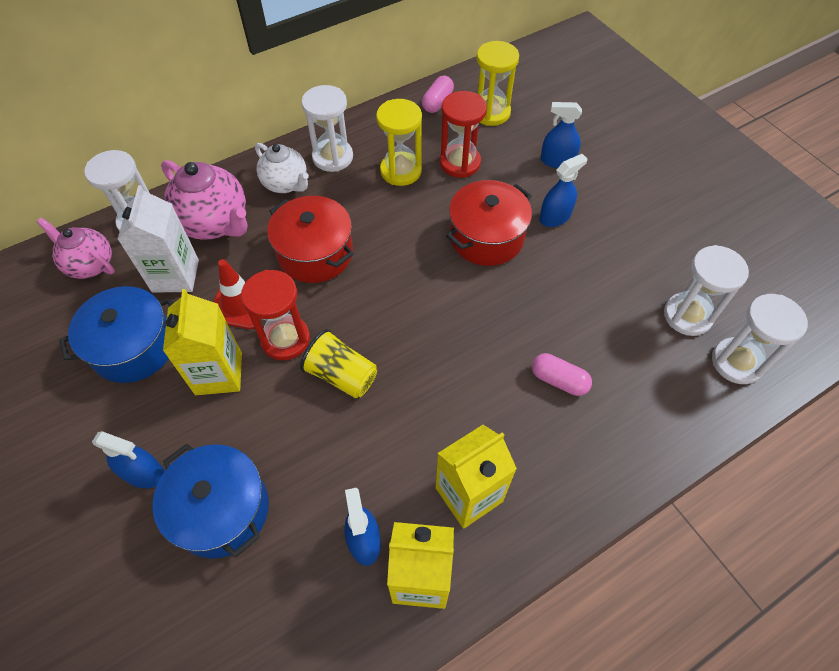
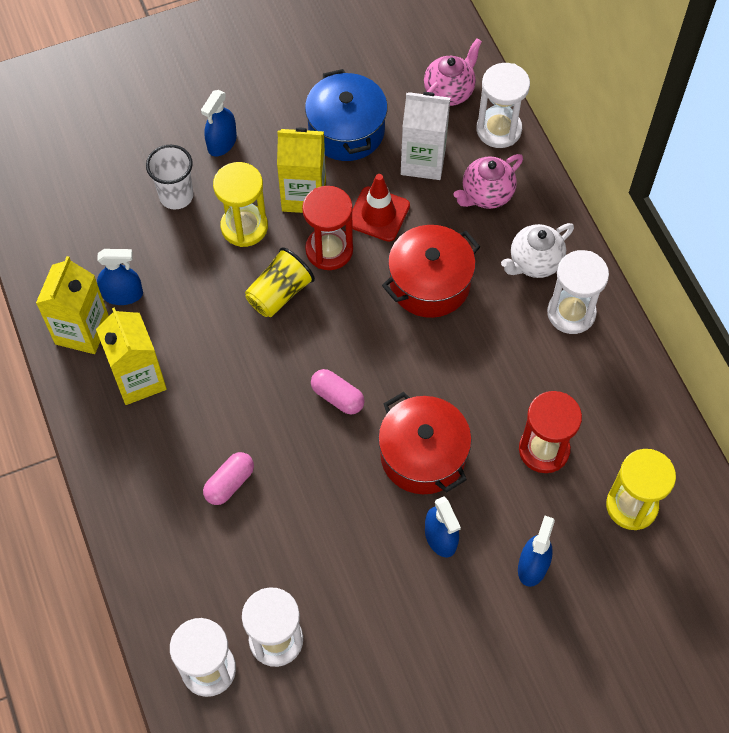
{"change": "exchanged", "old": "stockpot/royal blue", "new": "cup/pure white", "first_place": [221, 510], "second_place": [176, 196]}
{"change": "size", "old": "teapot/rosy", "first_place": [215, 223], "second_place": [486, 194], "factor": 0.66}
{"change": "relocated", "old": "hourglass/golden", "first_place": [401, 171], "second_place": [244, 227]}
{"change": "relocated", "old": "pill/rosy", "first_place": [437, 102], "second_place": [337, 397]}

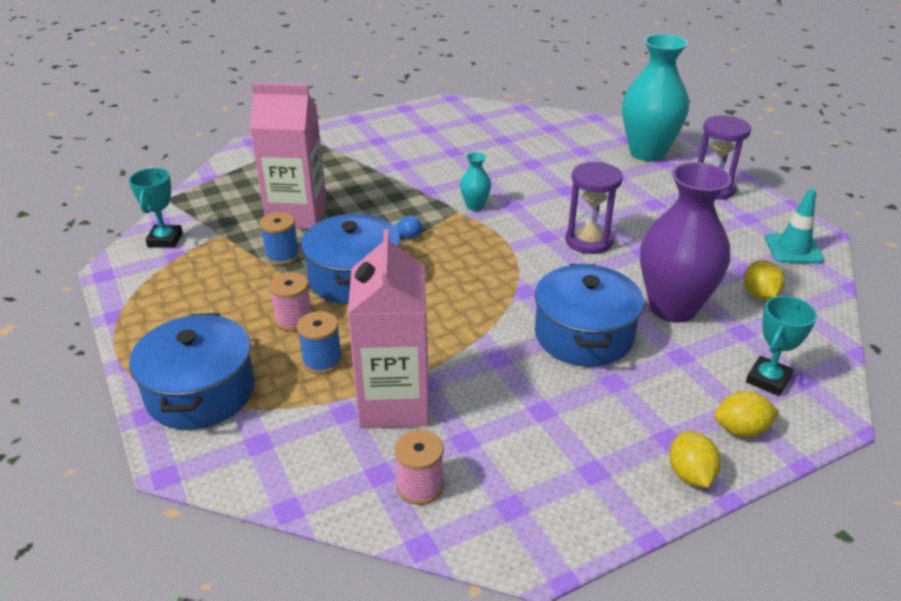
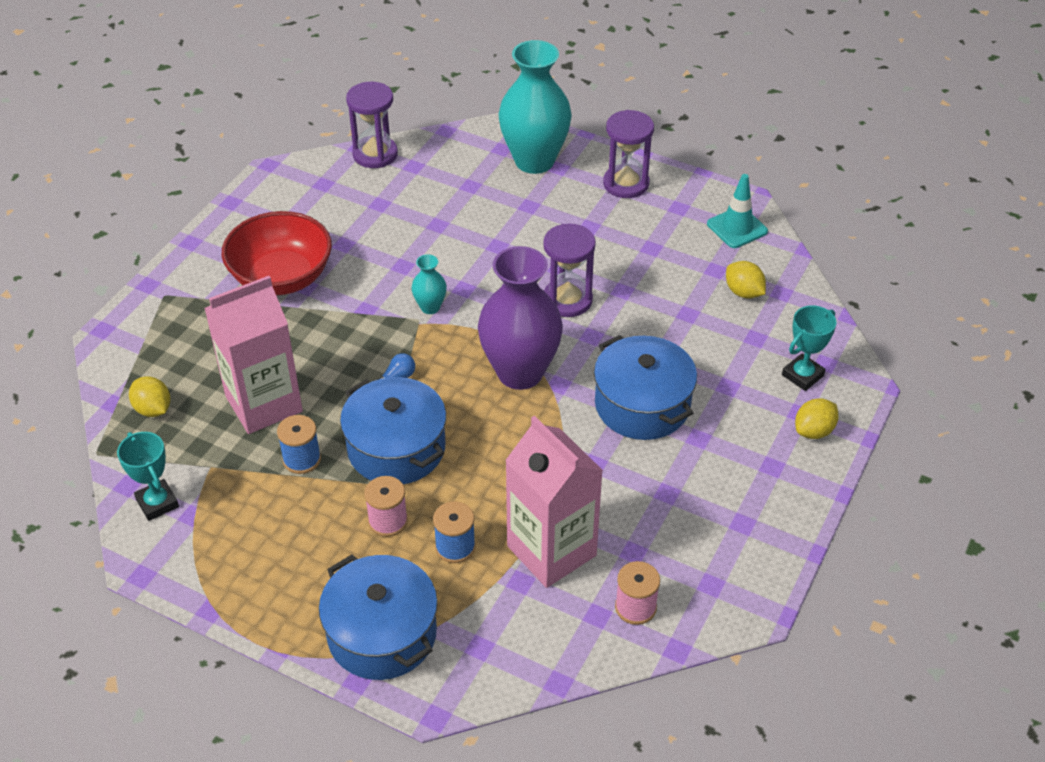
{"change": "relocated", "old": "vase/purple", "first_place": [673, 308], "second_place": [520, 372]}
{"change": "relocated", "old": "toy lemon/golden", "first_place": [690, 474], "second_place": [153, 409]}
{"change": "spun", "old": "award cup/aqua", "first_place": [768, 379], "second_place": [802, 375], "degrees": 45}
{"change": "appeared", "new": "bowl/crimson", "second_place": [281, 277]}
{"change": "appeared", "new": "hourglass/purple", "second_place": [375, 154]}

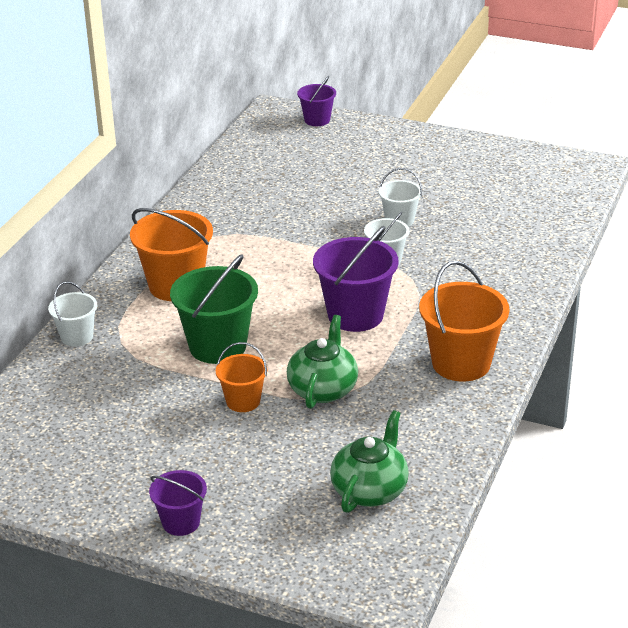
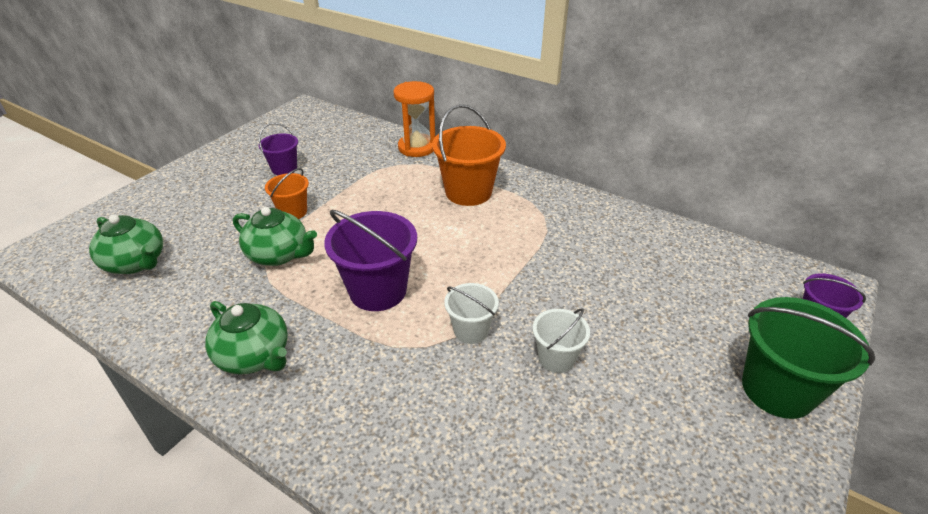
{"change": "exchanged", "old": "pail/pure white", "new": "hourglass/orange", "first_place": [77, 337], "second_place": [417, 147]}
{"change": "relocated", "old": "pail/purple", "first_place": [181, 522], "second_place": [284, 169]}
{"change": "relocated", "old": "pail/emerald", "first_place": [217, 346], "second_place": [777, 390]}
{"change": "exchanged", "old": "pail/orange", "new": "teapot/emerald", "first_place": [461, 363], "second_place": [255, 356]}

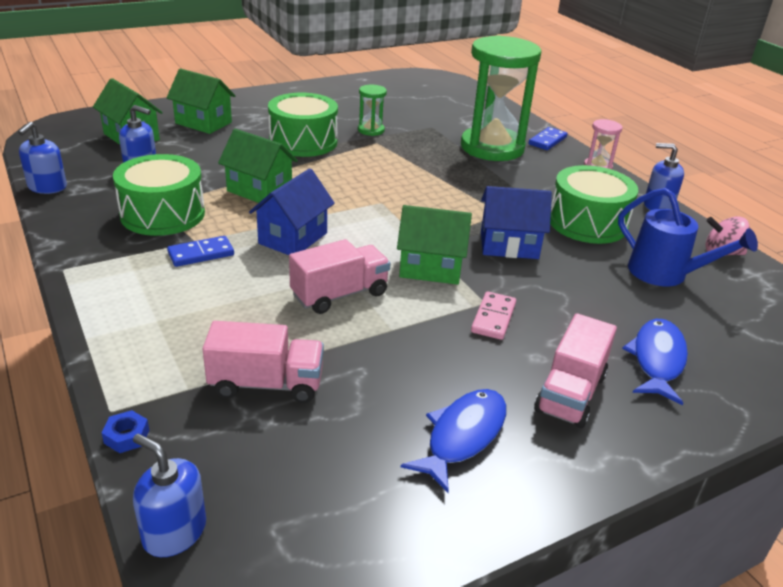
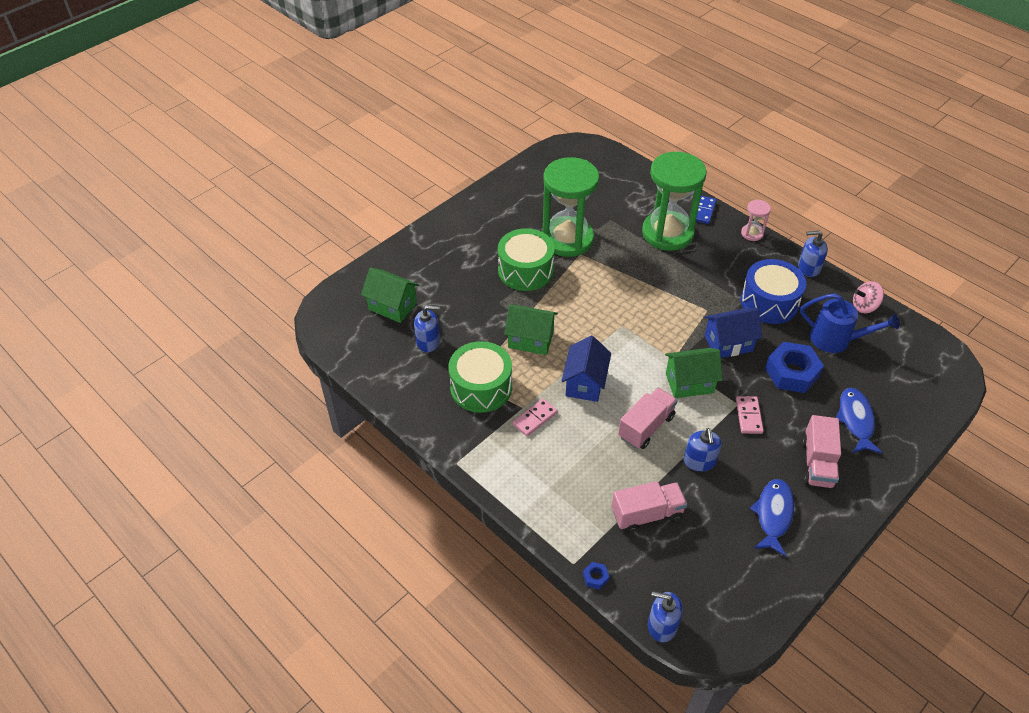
{"change": "relocated", "old": "soap pump/royal blue", "first_place": [47, 187], "second_place": [699, 461]}
{"change": "missing", "old": "cottage/emerald", "first_place": [203, 123]}
{"change": "colour", "old": "domino tile/royal blue", "new": "domino tile/rosy", "first_place": [201, 254], "second_place": [535, 418]}
{"change": "size", "old": "hourglass/emerald", "first_place": [371, 130], "second_place": [567, 239], "factor": 2.33}
{"change": "colour", "old": "toy drum/emerald", "new": "toy drum/royal blue", "first_place": [587, 223], "second_place": [769, 302]}
{"change": "appeared", "new": "nut/royal blue", "second_place": [792, 372]}

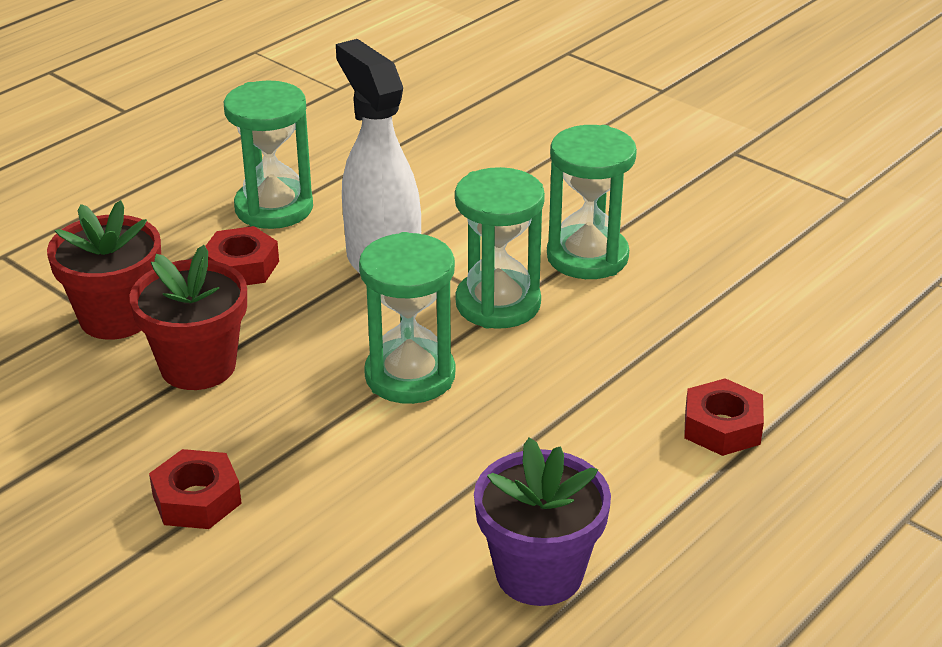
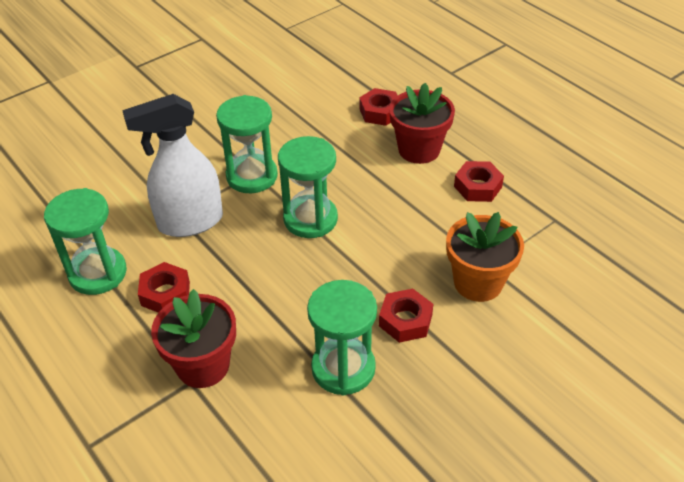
{"change": "relocated", "old": "potted plant/crimson", "first_place": [198, 366], "second_place": [419, 150]}
{"change": "exchanged", "old": "potted plant/purple", "new": "nut/crimson", "first_place": [539, 573], "second_place": [477, 187]}
{"change": "relocated", "old": "hourglass/emerald", "first_place": [587, 257], "second_place": [343, 368]}
{"change": "appeared", "new": "potted plant/orange", "second_place": [478, 282]}

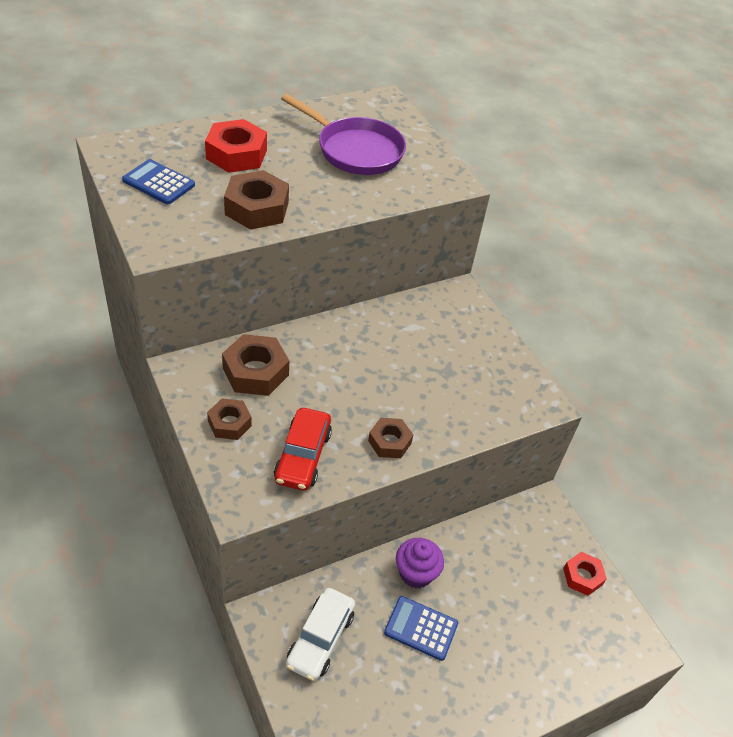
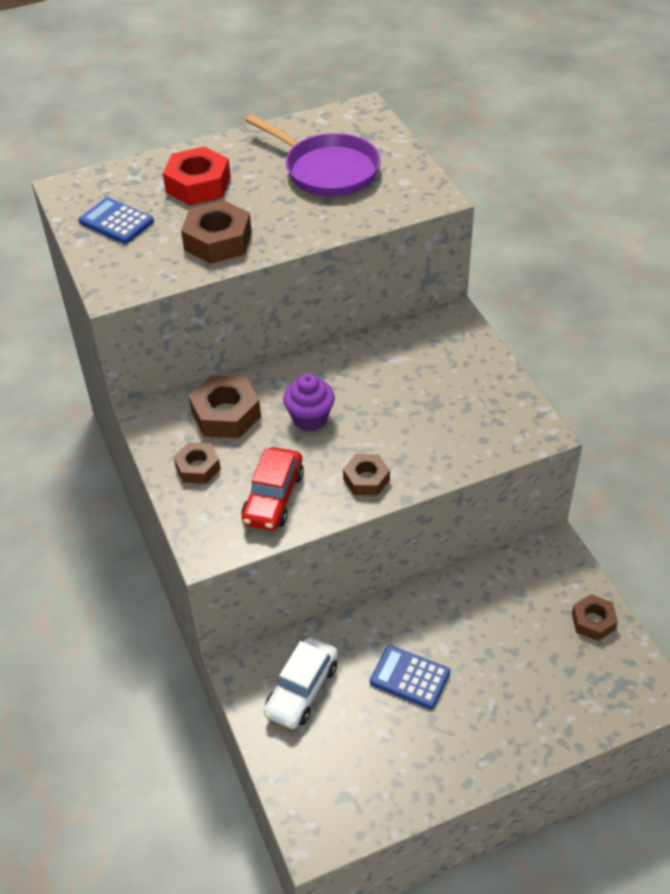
{"change": "relocated", "old": "muffin/purple", "first_place": [416, 573], "second_place": [310, 418]}
{"change": "colour", "old": "nut/crimson", "new": "nut/dark brown", "first_place": [582, 576], "second_place": [593, 621]}

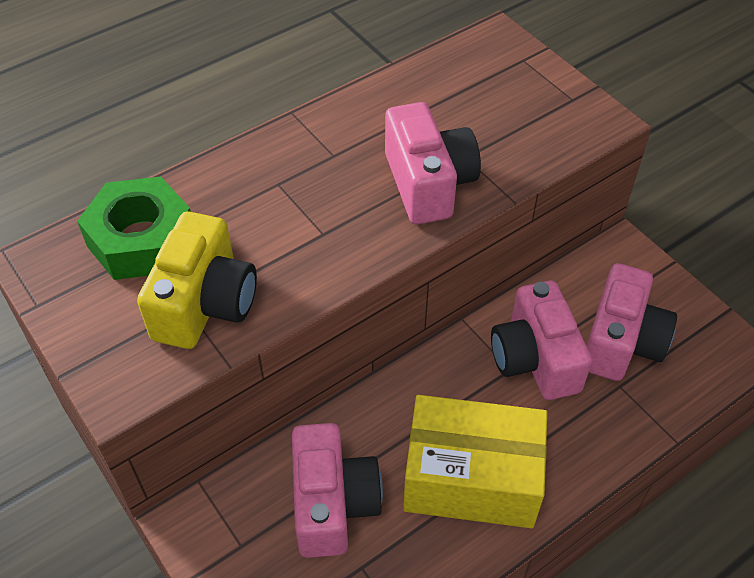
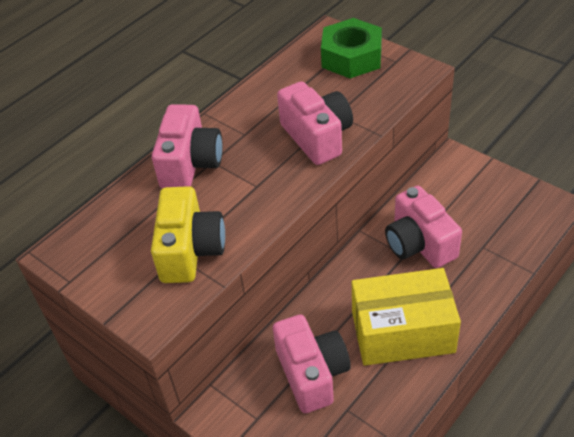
{"change": "relocated", "old": "nut/emerald", "first_place": [141, 240], "second_place": [351, 57]}
{"change": "relocated", "old": "compact camera/rosy", "first_place": [621, 342], "second_place": [190, 164]}

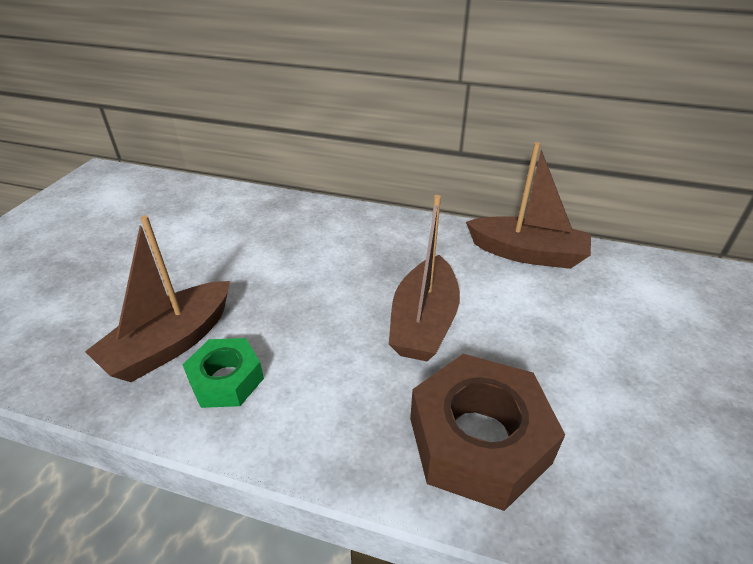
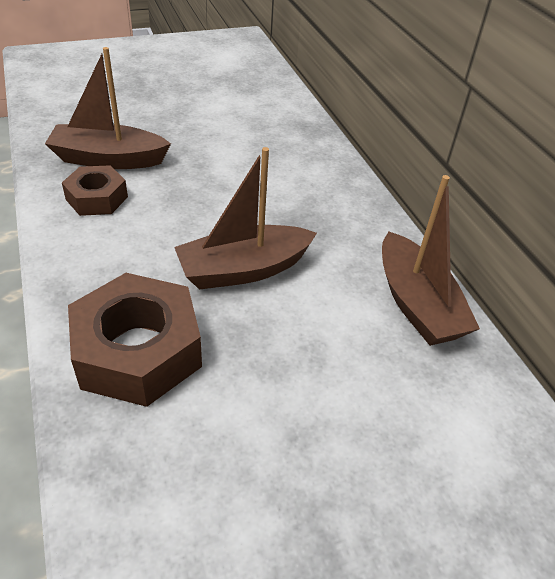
{"change": "colour", "old": "nut/emerald", "new": "nut/dark brown", "first_place": [226, 379], "second_place": [97, 198]}

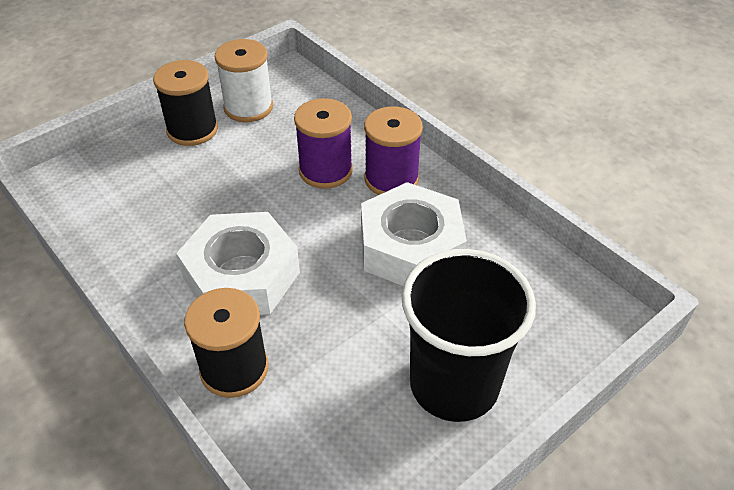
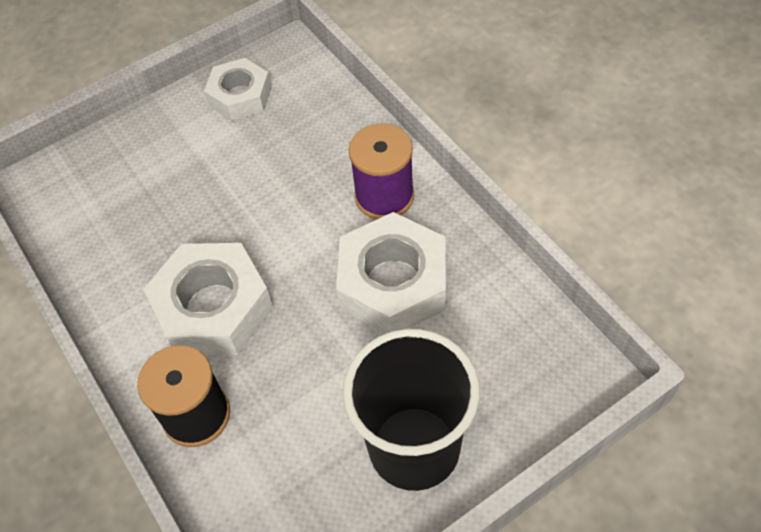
{"change": "missing", "old": "bobbin/black", "first_place": [192, 130]}
{"change": "exchanged", "old": "bobbin/pure white", "new": "nut/pure white", "first_place": [248, 107], "second_place": [240, 96]}
{"change": "missing", "old": "bobbin/purple", "first_place": [325, 170]}

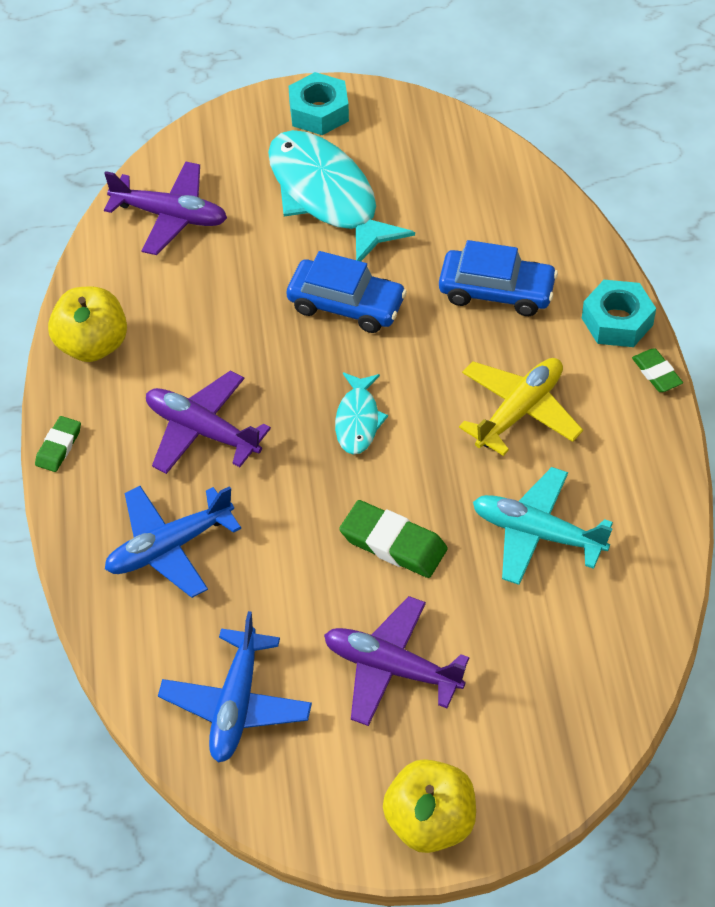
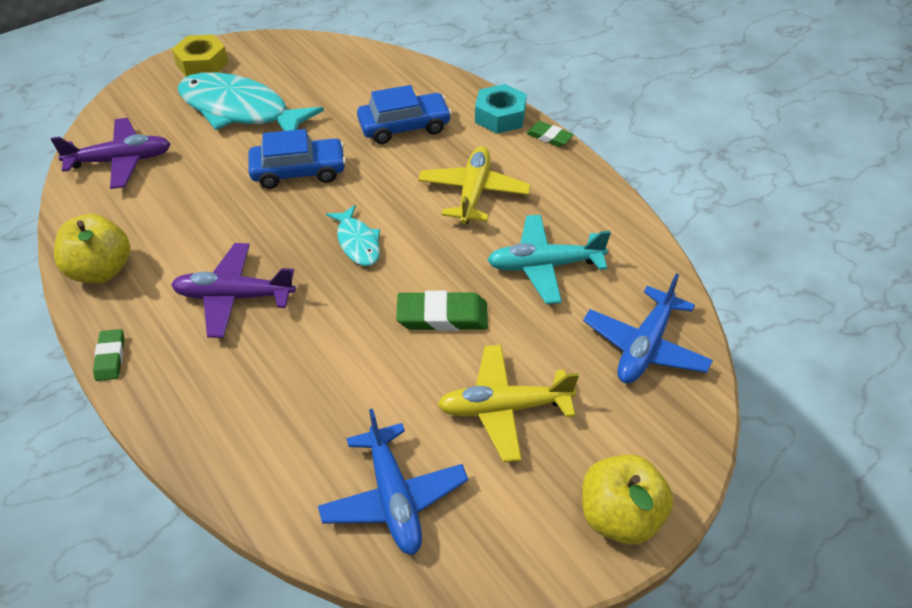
{"change": "relocated", "old": "aeroplane/royal blue", "first_place": [169, 547], "second_place": [645, 346]}
{"change": "colour", "old": "nut/aqua", "new": "nut/golden", "first_place": [319, 112], "second_place": [202, 63]}
{"change": "colour", "old": "aeroplane/purple", "new": "aeroplane/golden", "first_place": [392, 668], "second_place": [504, 408]}

